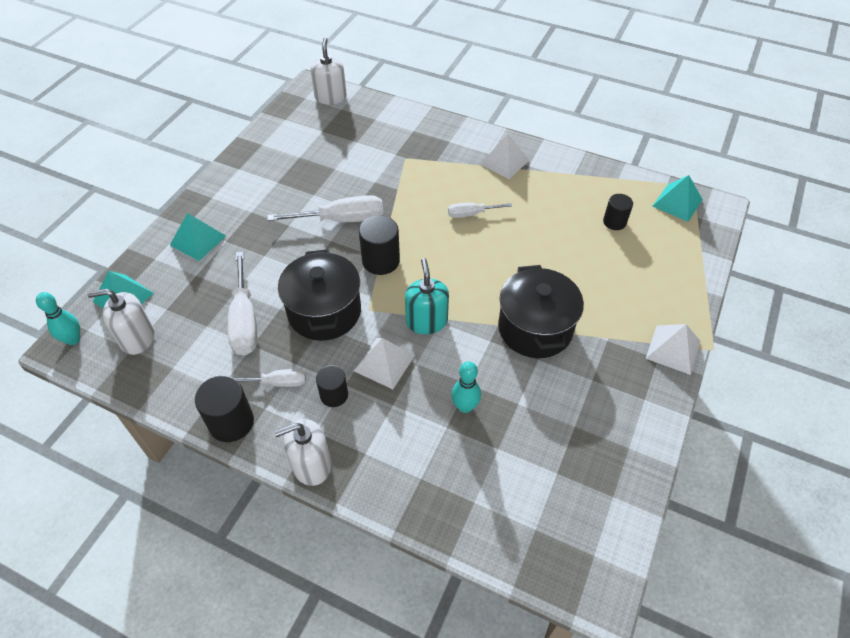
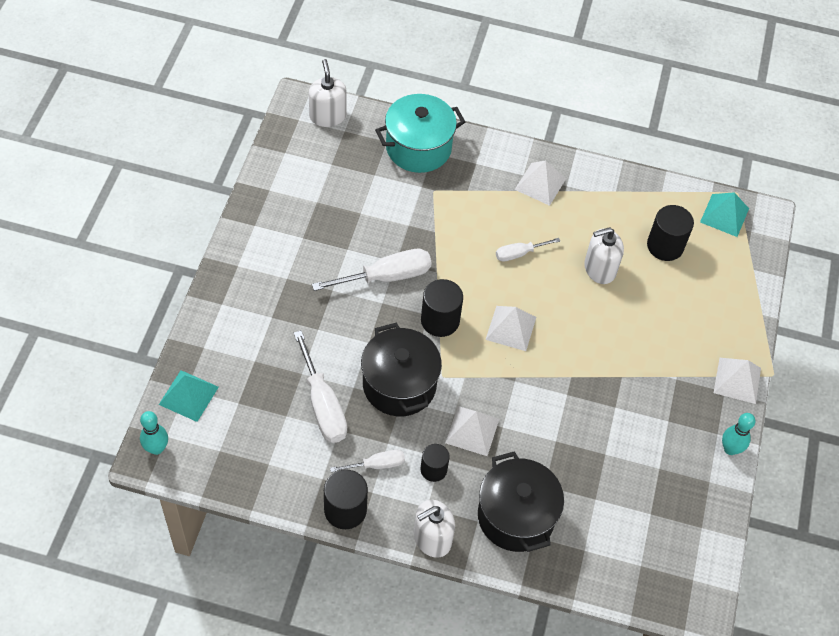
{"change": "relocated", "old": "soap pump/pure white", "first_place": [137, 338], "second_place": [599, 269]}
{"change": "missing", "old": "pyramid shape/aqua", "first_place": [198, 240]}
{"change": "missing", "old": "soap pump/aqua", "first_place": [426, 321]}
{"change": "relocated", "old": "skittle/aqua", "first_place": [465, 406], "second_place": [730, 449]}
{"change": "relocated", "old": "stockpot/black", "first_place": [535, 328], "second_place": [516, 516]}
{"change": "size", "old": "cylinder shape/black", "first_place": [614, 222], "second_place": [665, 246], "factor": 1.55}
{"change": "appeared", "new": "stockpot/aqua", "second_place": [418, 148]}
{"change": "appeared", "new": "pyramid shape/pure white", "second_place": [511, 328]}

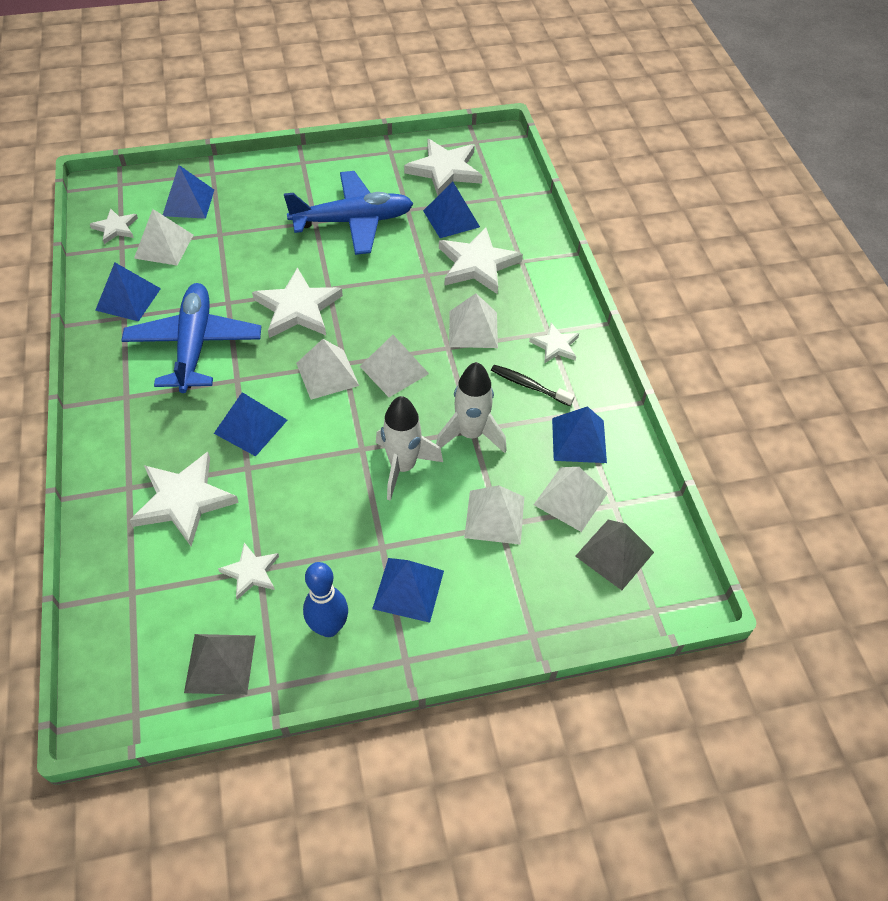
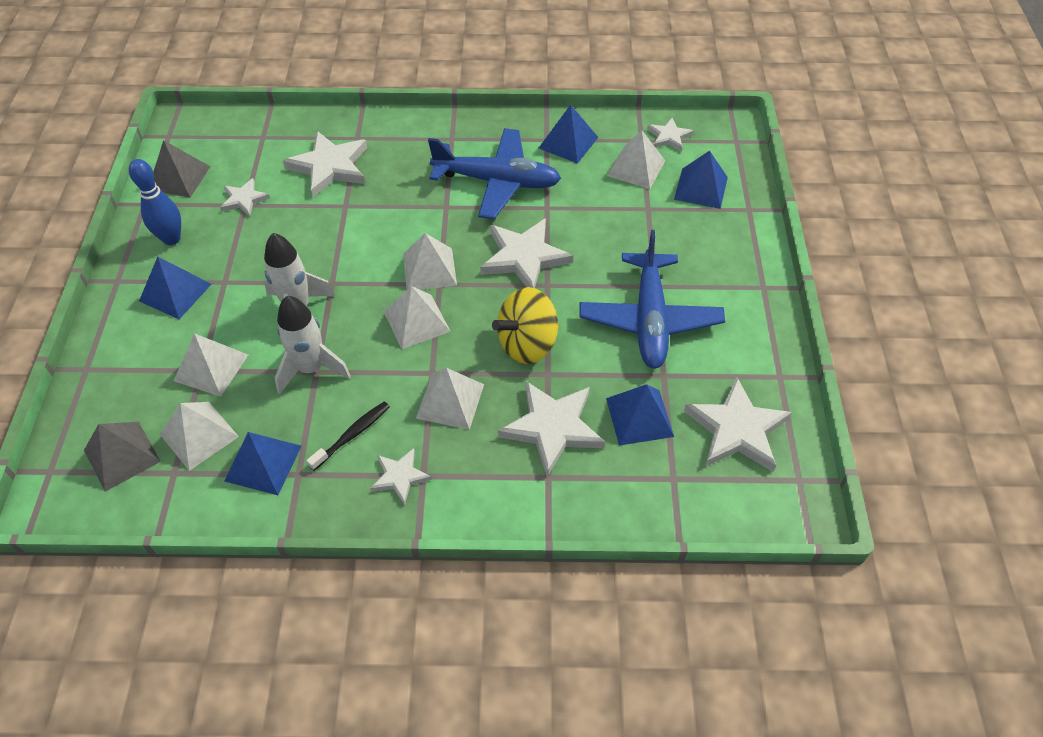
{"change": "missing", "old": "pyramid shape/royal blue", "first_place": [250, 426]}
{"change": "appeared", "new": "spinning top/golden", "second_place": [527, 344]}

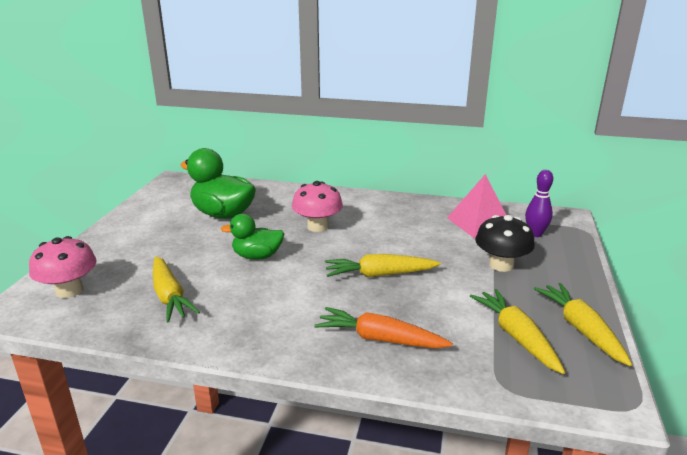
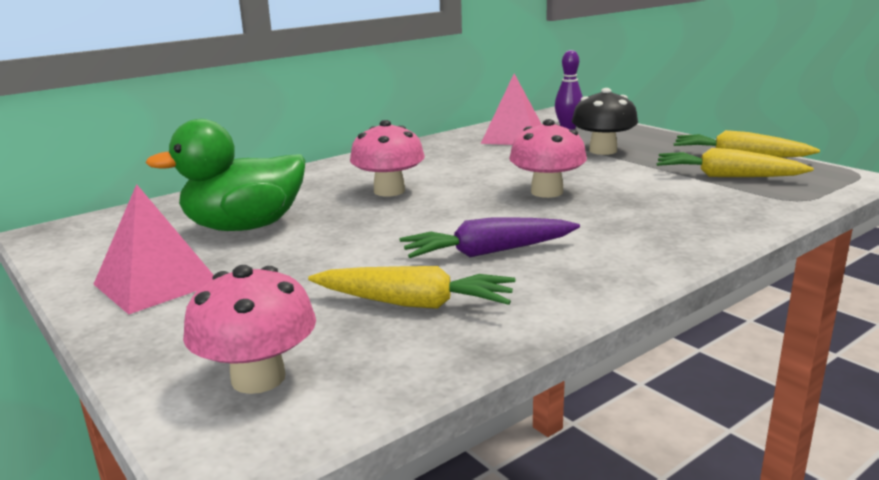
{"change": "missing", "old": "toy duck/emerald", "first_place": [257, 256]}
{"change": "missing", "old": "toy carrot/orange", "first_place": [380, 339]}
{"change": "exchanged", "old": "toy carrot/golden", "new": "fungus/rosy", "first_place": [379, 274], "second_place": [547, 192]}
{"change": "appeared", "new": "pyramid shape/rosy", "second_place": [156, 283]}
{"change": "appeared", "new": "toy carrot/purple", "second_place": [488, 252]}

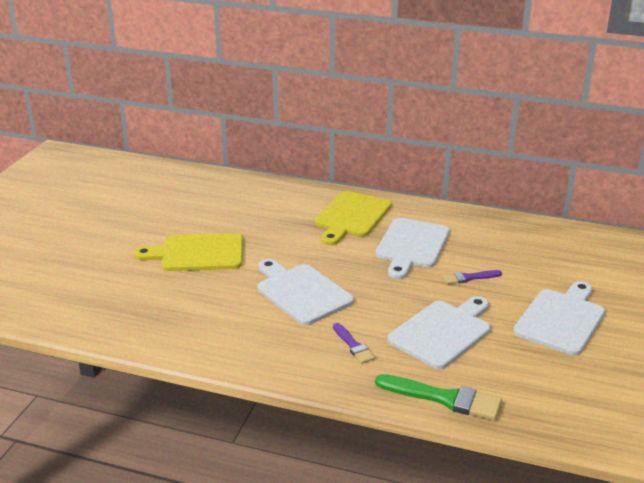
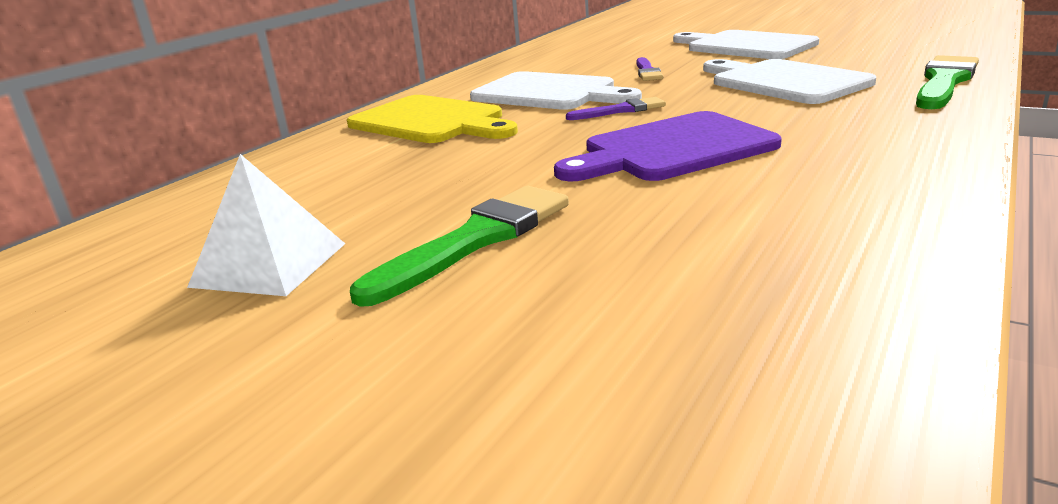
{"change": "exchanged", "old": "chopping board/golden", "new": "paint brush/emerald", "first_place": [198, 253], "second_place": [476, 240]}
{"change": "colour", "old": "chopping board/pure white", "new": "chopping board/purple", "first_place": [301, 292], "second_place": [672, 149]}
{"change": "relocated", "old": "paint brush/purple", "first_place": [353, 345], "second_place": [621, 110]}
{"change": "appeared", "new": "pyramid shape/pure white", "second_place": [269, 264]}

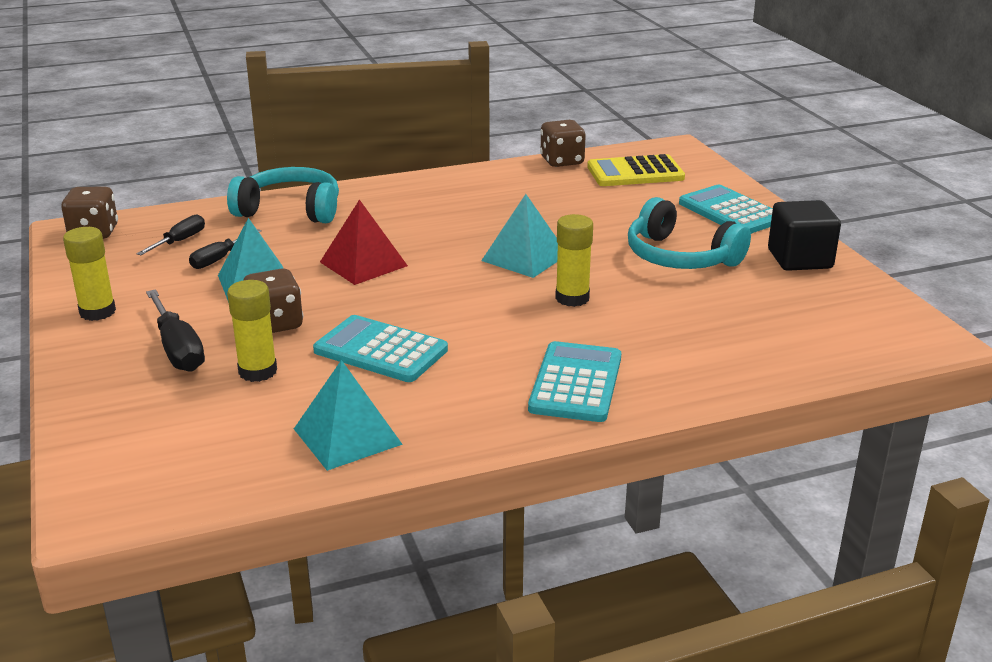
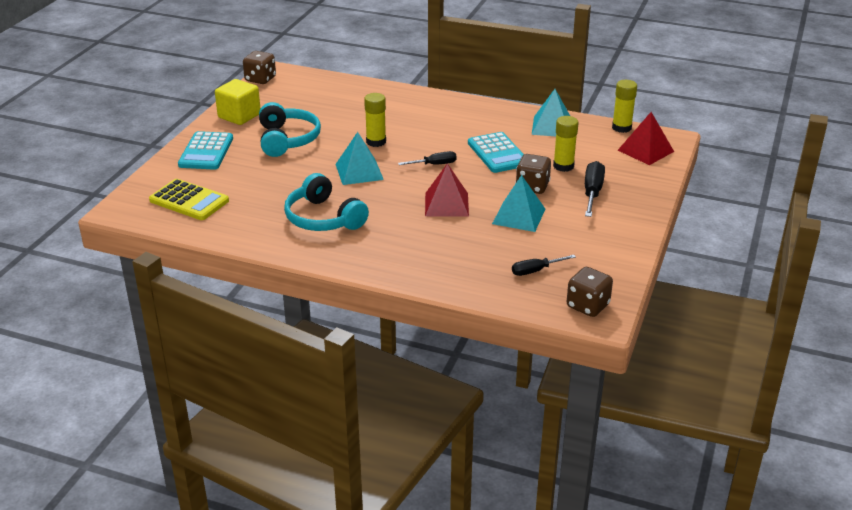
{"change": "relocated", "old": "glue stick/golden", "first_place": [97, 312], "second_place": [621, 128]}
{"change": "relocated", "old": "screwdriver/black", "first_place": [219, 259], "second_place": [434, 164]}
{"change": "relocated", "old": "headset/aqua", "first_place": [290, 210], "second_place": [323, 218]}
{"change": "missing", "old": "adding machine/aqua", "first_place": [576, 383]}
{"change": "relocated", "old": "die/dark brown", "first_place": [562, 161], "second_place": [260, 79]}
{"change": "colour", "old": "cube/black", "new": "cube/golden", "first_place": [799, 259], "second_place": [239, 116]}
{"change": "appeared", "new": "pyramid shape/crimson", "second_place": [645, 151]}

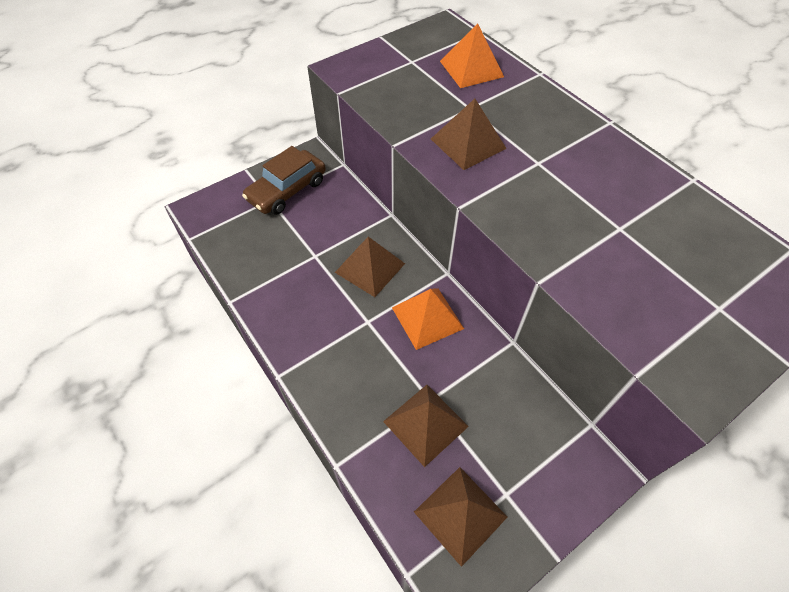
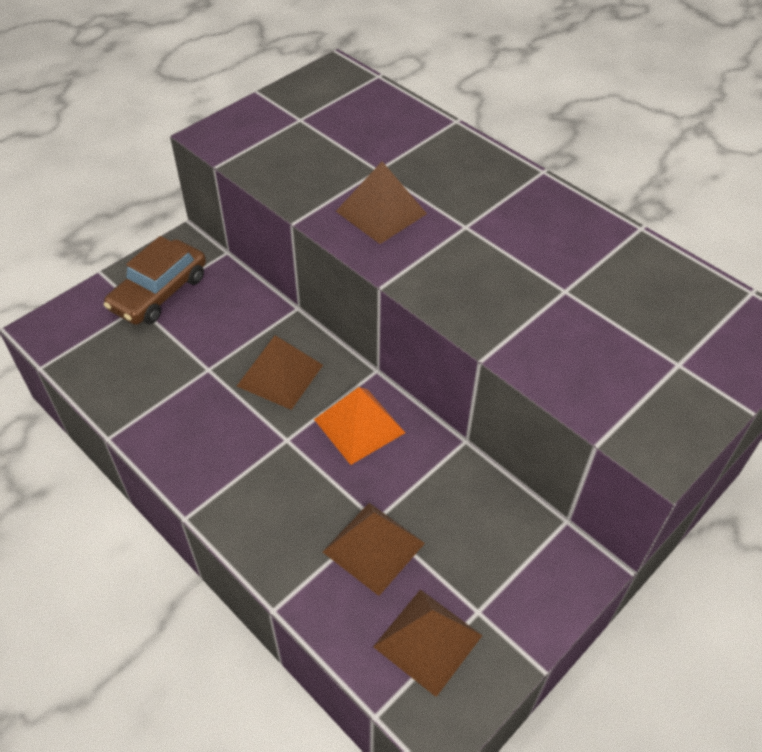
{"change": "missing", "old": "pyramid shape/orange", "first_place": [471, 69]}

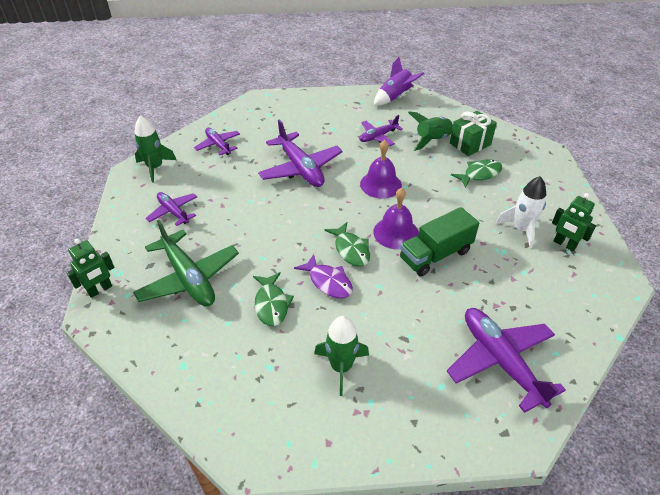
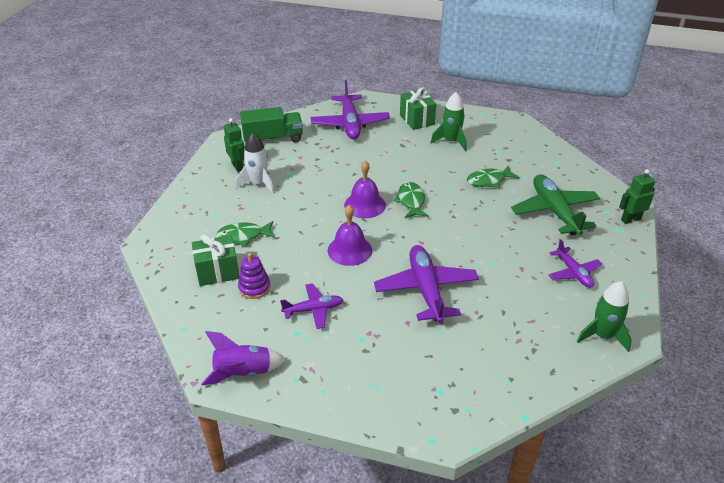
{"change": "missing", "old": "aeroplane/purple", "first_place": [218, 145]}
{"change": "spun", "old": "toy fish/emerald", "first_place": [271, 304], "second_place": [488, 180], "degrees": -120}
{"change": "missing", "old": "toy fish/purple", "first_place": [328, 282]}
{"change": "relocated", "old": "truck/emerald", "first_place": [435, 255], "second_place": [273, 138]}
{"change": "exchanged", "old": "toy rocket/emerald", "new": "ring stacker/purple", "first_place": [432, 140], "second_place": [254, 287]}
{"change": "appeared", "new": "gift/emerald", "second_place": [417, 120]}

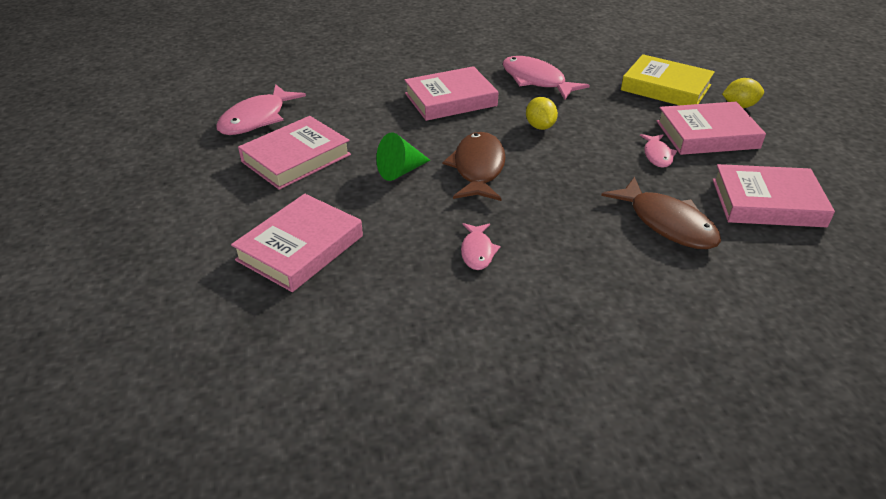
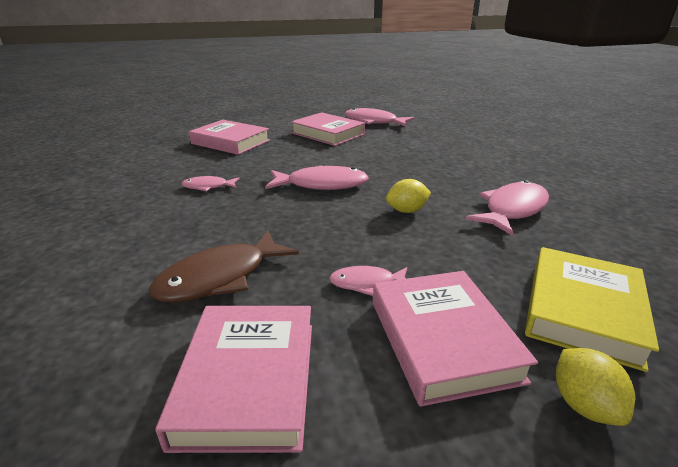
{"change": "missing", "old": "solid cone/emerald", "first_place": [400, 171]}
{"change": "missing", "old": "book/rosy", "first_place": [450, 99]}
{"change": "colour", "old": "toy fish/dark brown", "new": "toy fish/rosy", "first_place": [478, 168], "second_place": [322, 185]}

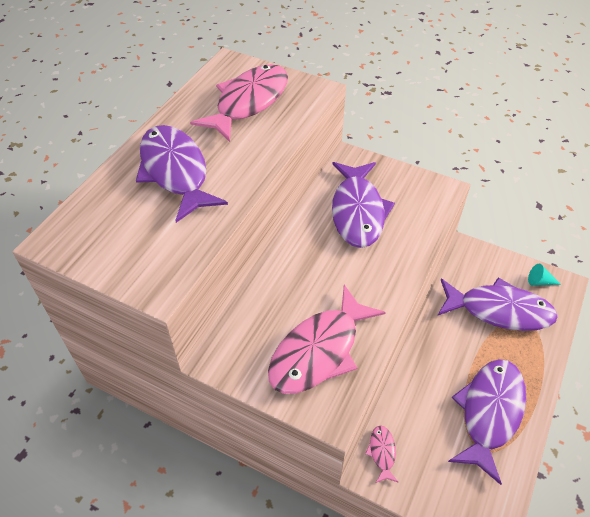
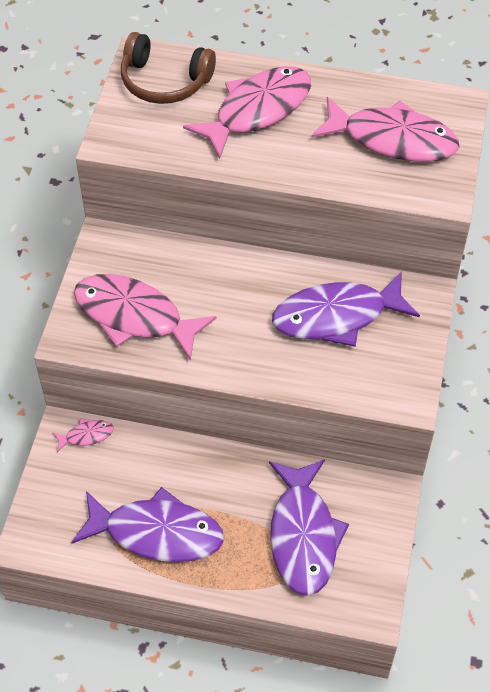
{"change": "colour", "old": "toy fish/purple", "new": "toy fish/rosy", "first_place": [175, 172], "second_place": [257, 110]}
{"change": "missing", "old": "solid cone/aqua", "first_place": [539, 281]}
{"change": "appeared", "new": "headset/dark brown", "second_place": [164, 81]}

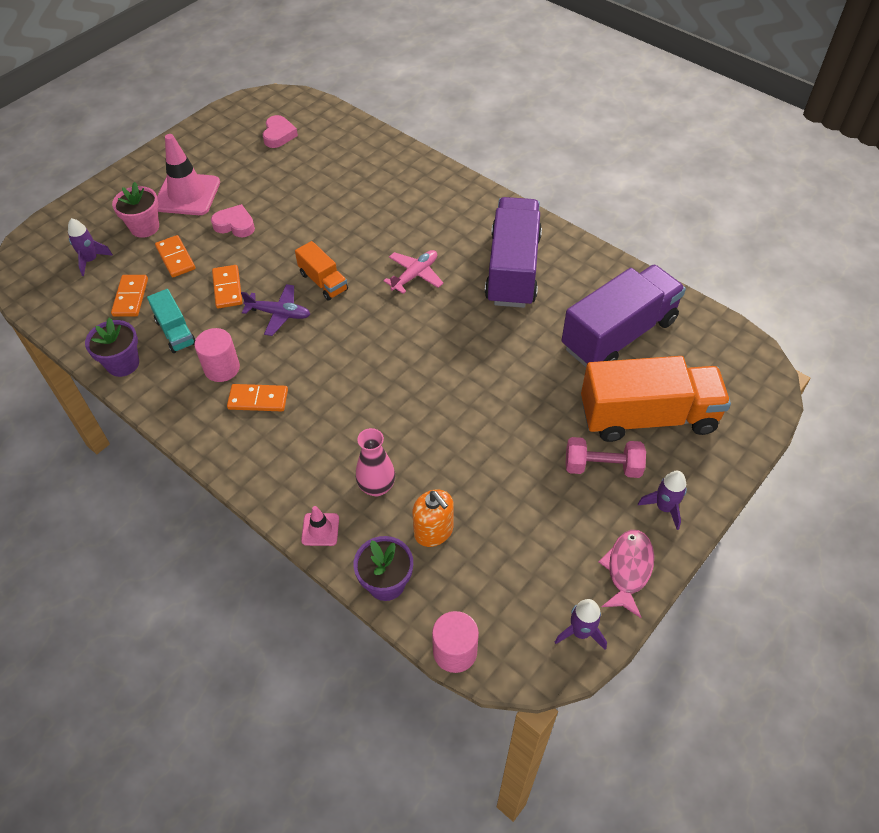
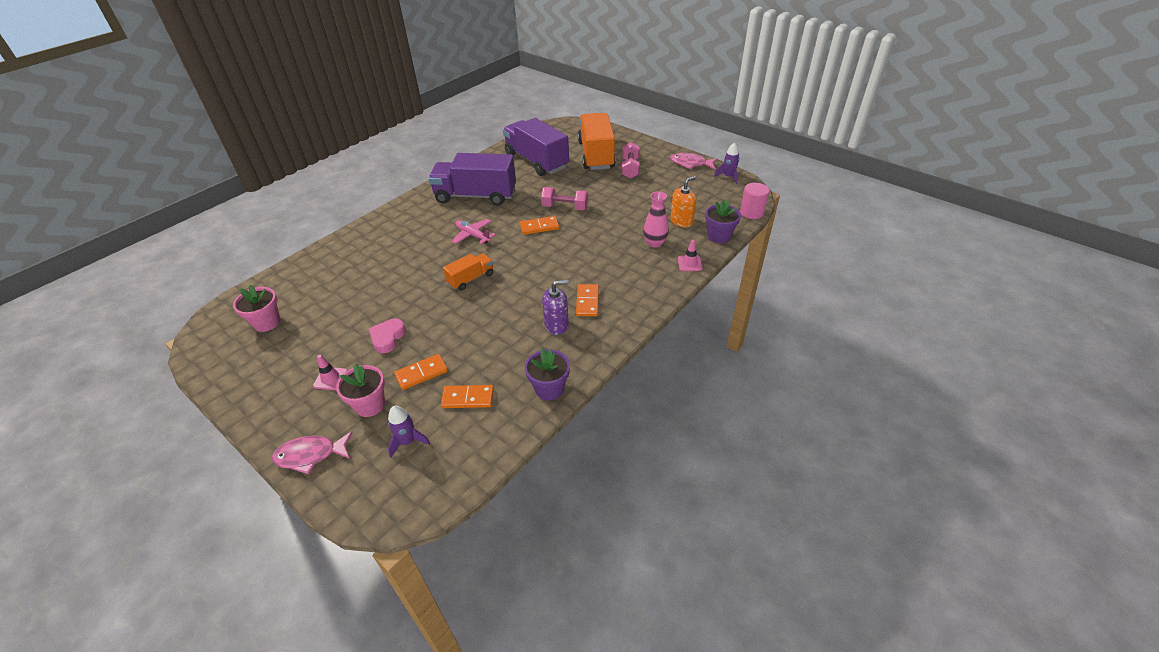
{"change": "missing", "old": "truck/aqua", "first_place": [175, 332]}
{"change": "size", "old": "traffic cone/rosy", "first_place": [187, 194], "second_place": [330, 378], "factor": 0.48}
{"change": "exchanged", "old": "cylinder shape/rosy", "new": "soap pump/purple", "first_place": [222, 368], "second_place": [556, 325]}
{"change": "relocated", "old": "domino tile/orange", "first_place": [227, 288], "second_place": [539, 227]}
{"change": "missing", "old": "aeroplane/purple", "first_place": [279, 314]}
{"change": "exchanged", "old": "heart/rosy", "new": "potted plant/rosy", "first_place": [279, 135], "second_place": [267, 322]}
{"change": "missing", "old": "toy rocket/purple", "first_place": [664, 507]}
{"change": "appeared", "new": "toy fish/rosy", "second_place": [310, 455]}
{"change": "appeared", "new": "dumbbell/rosy", "second_place": [565, 207]}

